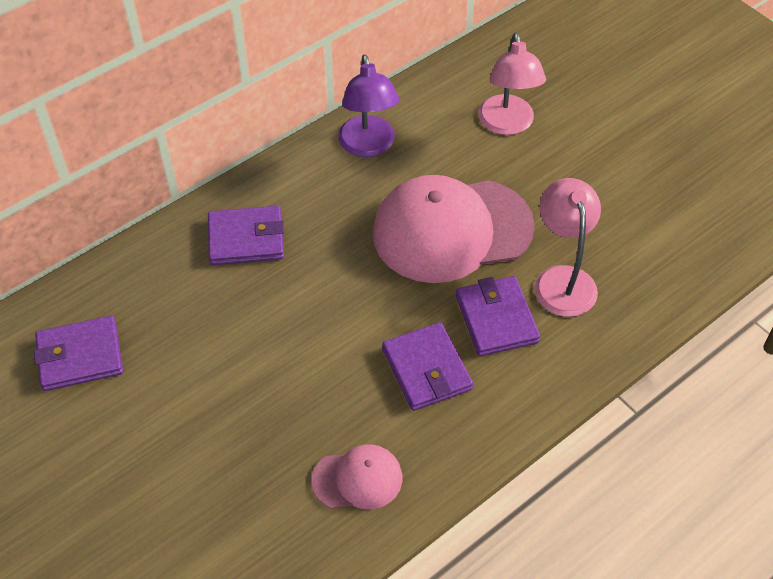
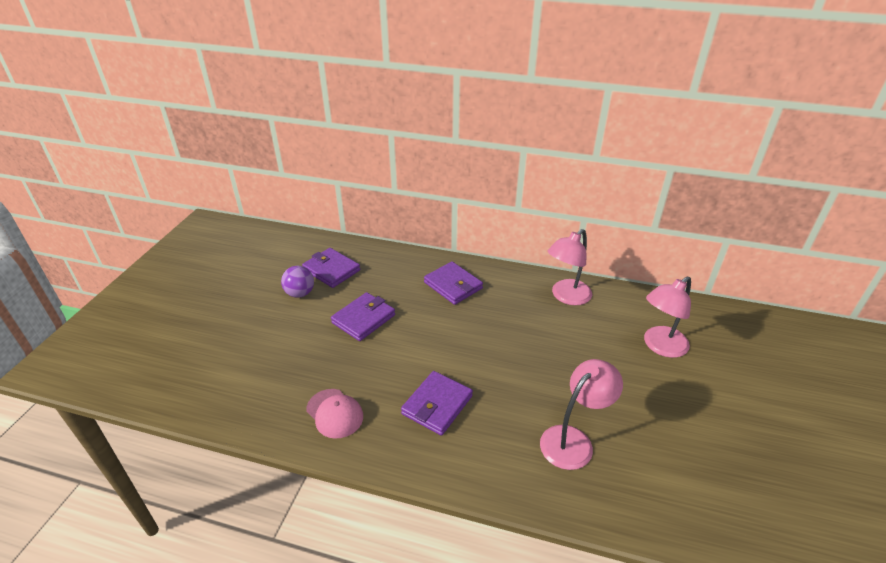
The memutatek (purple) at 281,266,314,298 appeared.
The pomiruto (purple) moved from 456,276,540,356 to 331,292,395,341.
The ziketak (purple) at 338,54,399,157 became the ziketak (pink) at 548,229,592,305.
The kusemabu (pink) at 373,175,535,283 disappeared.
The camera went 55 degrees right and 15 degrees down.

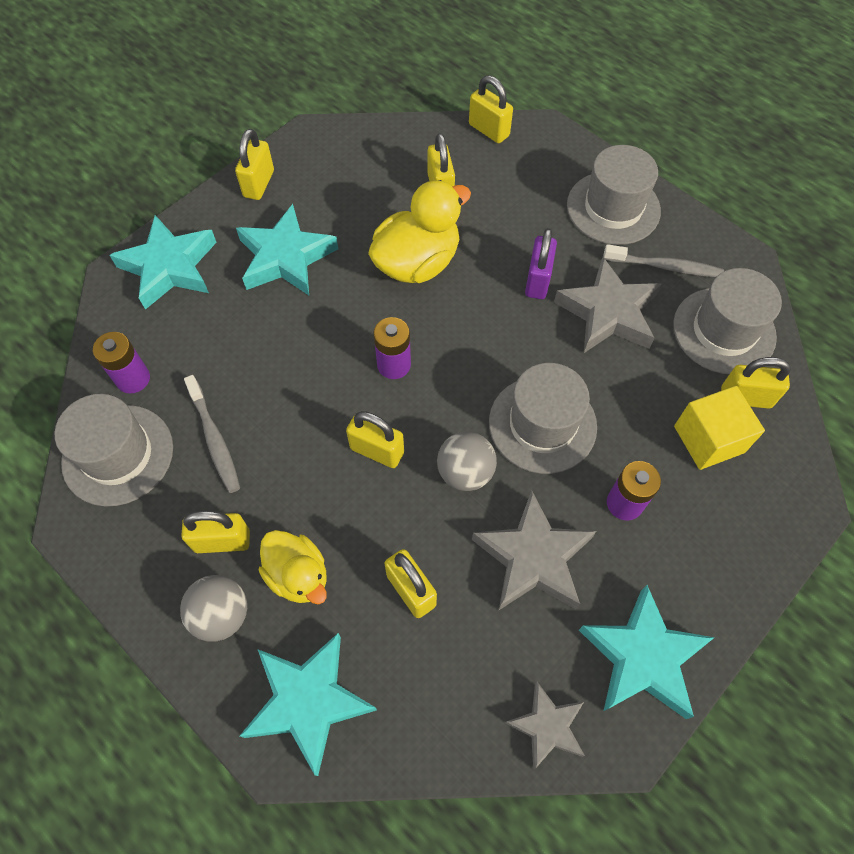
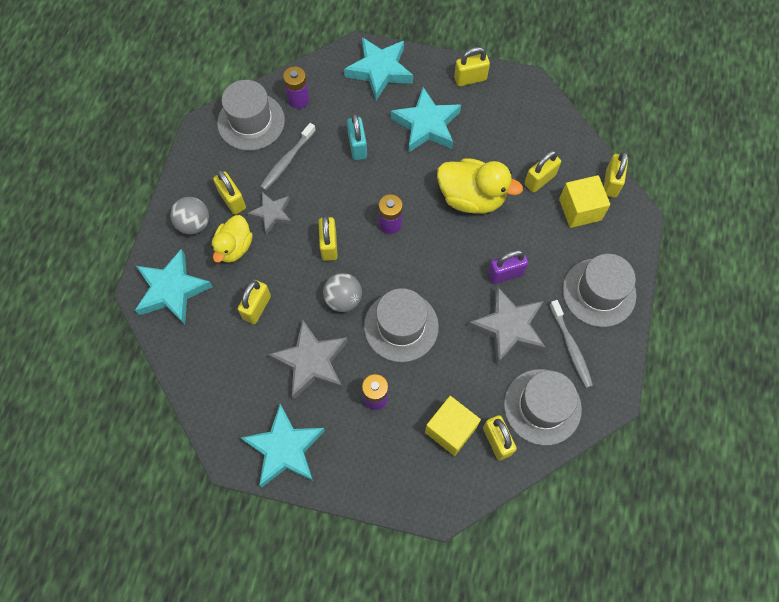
The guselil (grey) moved from 505,682,585,770 to 247,192,292,235.
The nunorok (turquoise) at 347,113,367,160 appeared.
The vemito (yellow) at 559,175,610,228 appeared.
The camera went 60 degrees right and 5 degrees up.

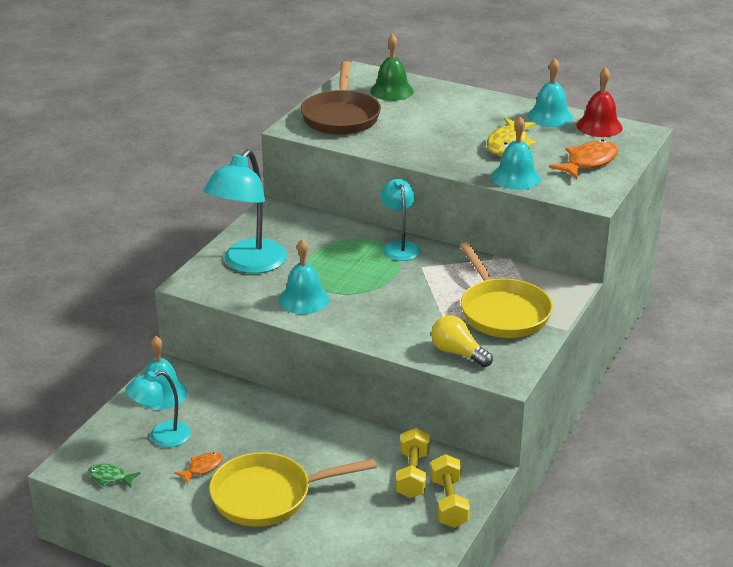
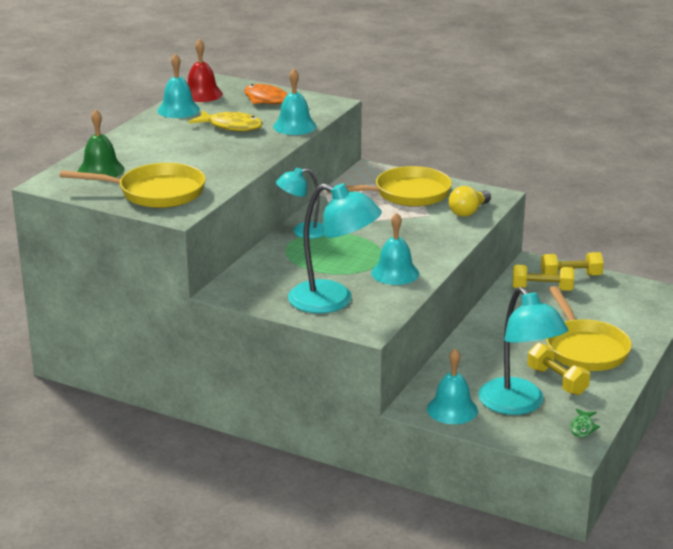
The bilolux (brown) at 300,61,381,135 became the bilolux (yellow) at 60,163,206,208.
The ziketak (turquoise) at 125,371,191,447 changed to 1.68 times the size.
The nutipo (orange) at 174,452,223,484 was replaced by the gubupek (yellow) at 527,343,590,395.
The camera went 90 degrees left and 5 degrees down.

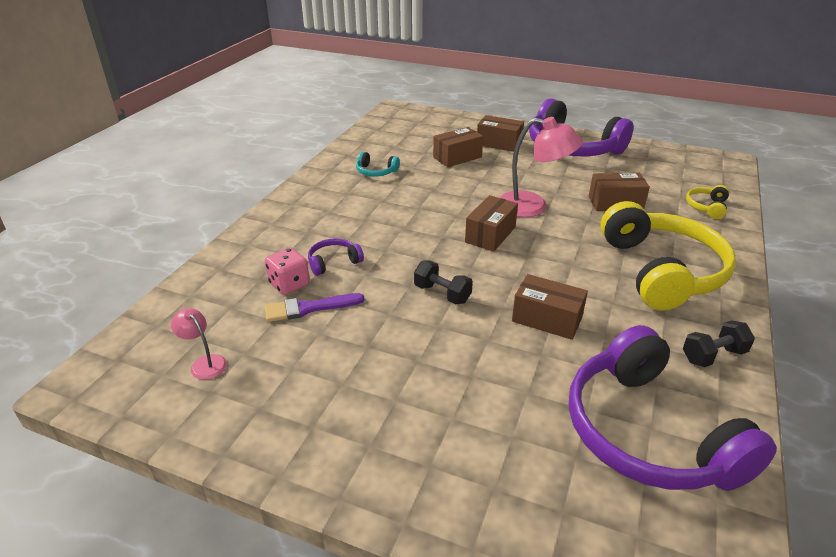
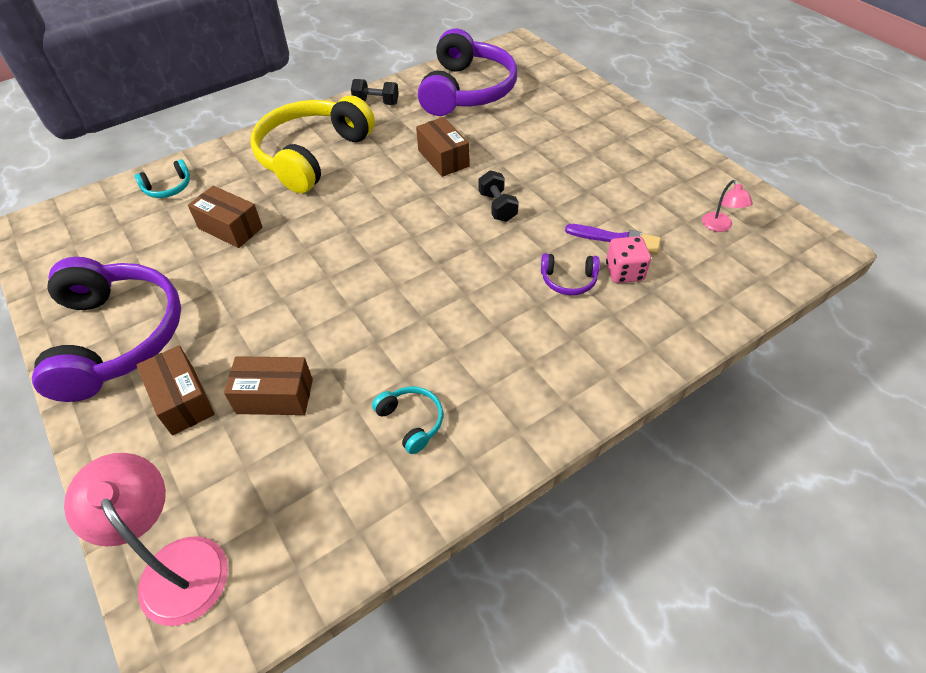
The ziketak (pink) moved from 499,117,583,217 to 64,453,228,626.
The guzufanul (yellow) at 686,185,729,219 became the guzufanul (turquoise) at 134,159,190,198.
The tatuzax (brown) at 465,195,518,251 disappeared.
The camera went 145 degrees left and 15 degrees up.

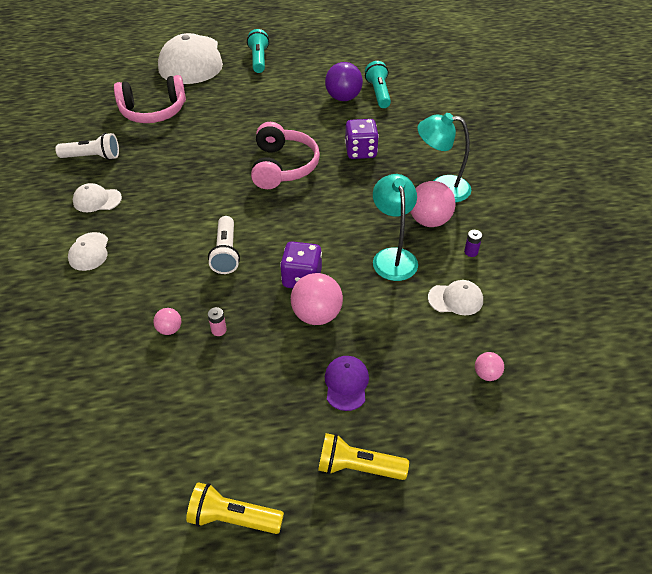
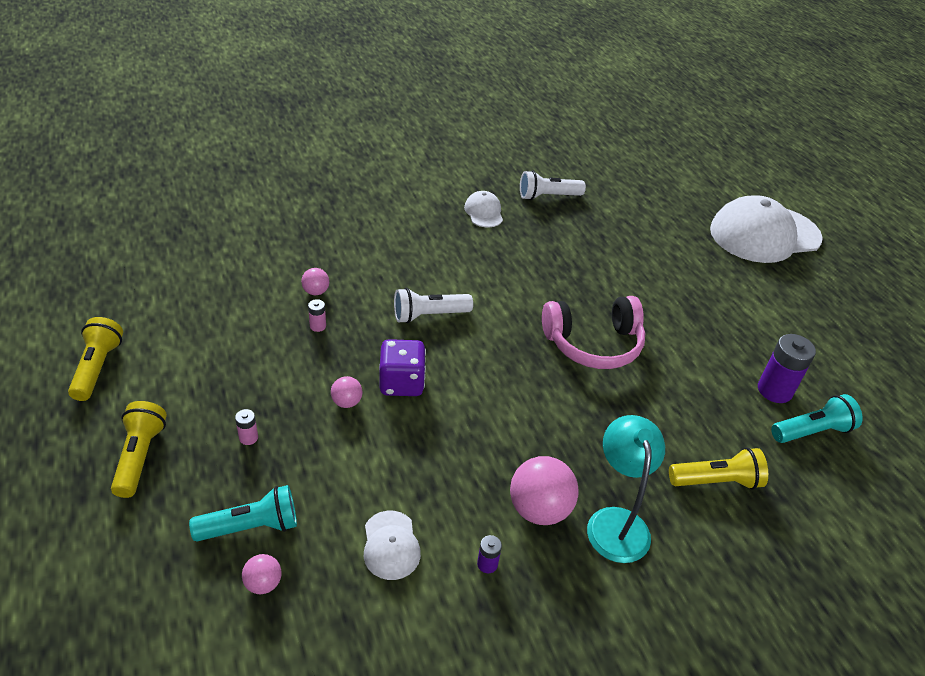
The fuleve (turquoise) moved from 247,29,269,73 to 189,485,297,541.
The kusemabu (purple) at 325,356,369,411 was replaced by the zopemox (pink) at 235,409,258,445.
The memutatek (pink) at 291,273,343,325 changed to 0.52 times the size.
The fuleve (white) at 55,133,119,160 turned 90 degrees clockwise.
The fuleve (yellow) at 669,447,768,490 appeared.
The memutatek (purple) at 325,62,363,101 was replaced by the zopemox (purple) at 758,334,816,403.
The kusemabu (white) at 68,232,108,271 disappeared.
The guzufanul (pink) at 114,75,186,123 disappeared.
The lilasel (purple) at 345,119,379,159 disappeared.
The ziketak (turquoise) at 373,174,418,281 disappeared.
The camera went 75 degrees right and 5 degrees down.

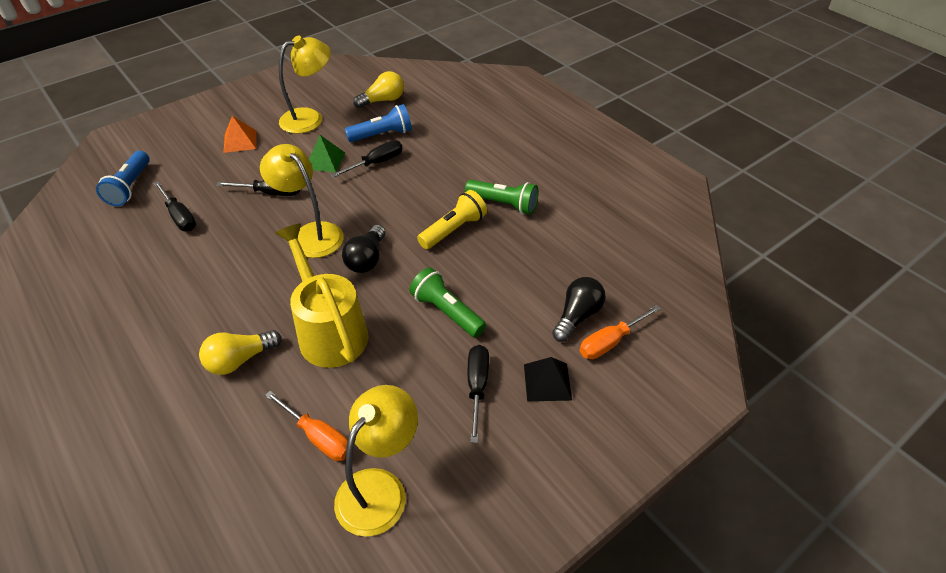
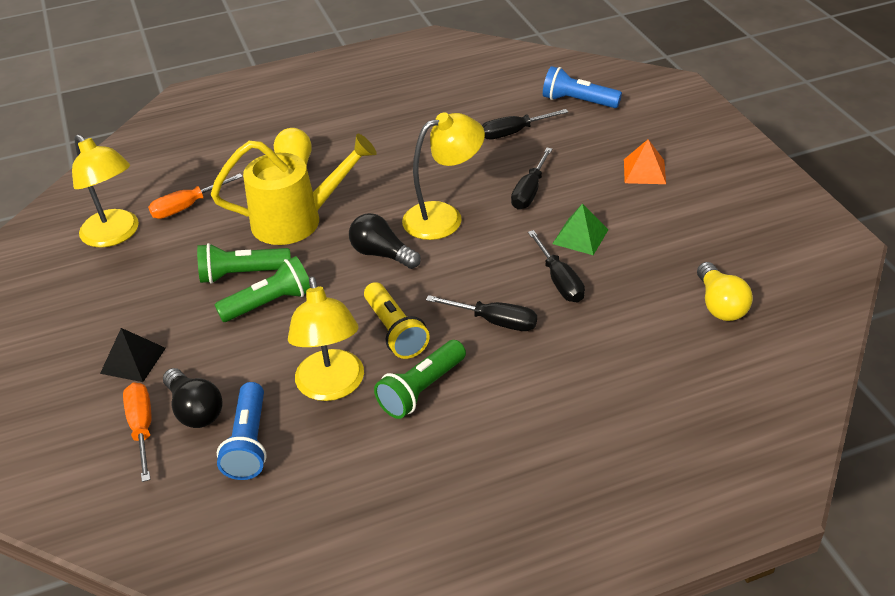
The fuleve (green) at 197,243,291,284 appeared.
The fuleve (blue) moved from 345,104,412,142 to 217,382,267,480.
The ziketak (yellow) moved from 279,35,331,134 to 288,276,364,401.
The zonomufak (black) moved from 468,345,489,443 to 426,295,537,331.
The camera went 110 degrees right and 5 degrees down.

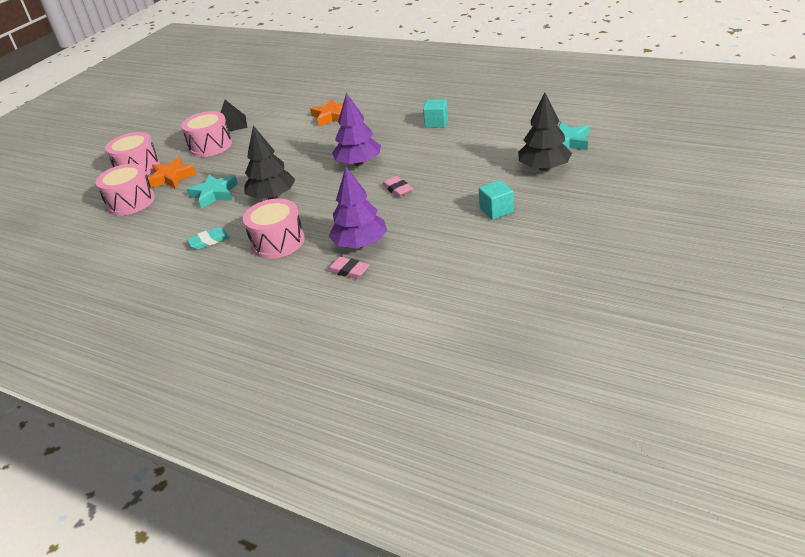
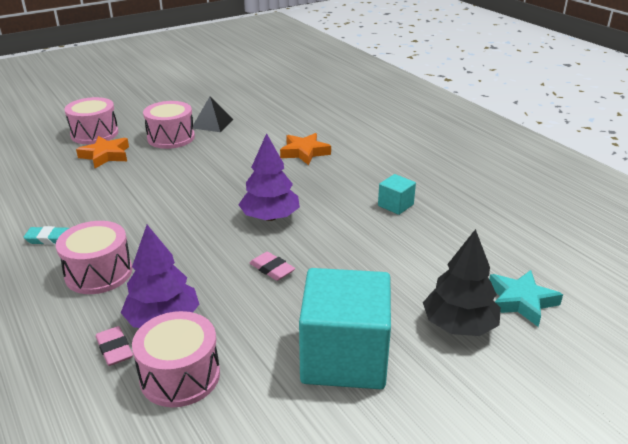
The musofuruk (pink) moved from 95,164,155,216 to 132,311,220,407.
The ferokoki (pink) at 382,176,413,197 turned 45 degrees counterclockwise.
The vemito (turquoise) at 479,180,514,220 changed to 2.24 times the size.
The guselil (turquoise) at 187,174,238,209 disappeared.
The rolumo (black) at 245,126,295,199 disappeared.
The camera went 25 degrees right and 5 degrees down.

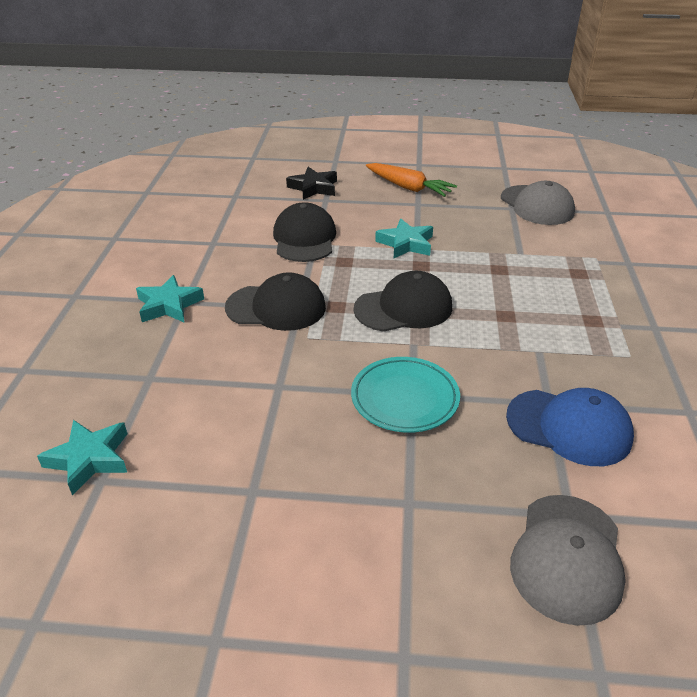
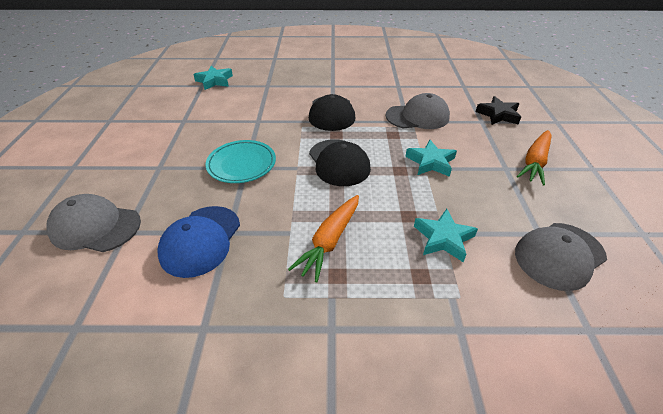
The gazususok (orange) at 288,195,359,282 appeared.
The kusemabu (black) at 273,202,336,262 became the kusemabu (grey) at 386,93,450,129.
The guselil (turquoise) moved from 136,275,204,323 to 414,209,478,262.
The camera went 85 degrees right and 5 degrees up.

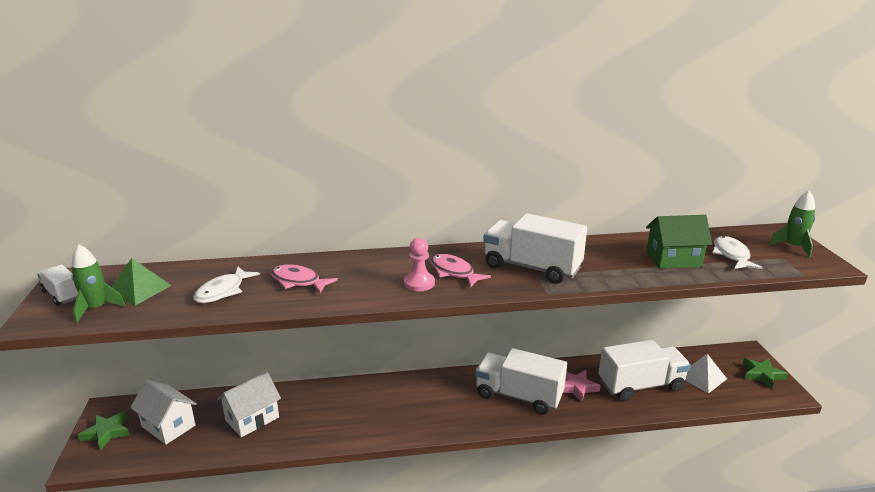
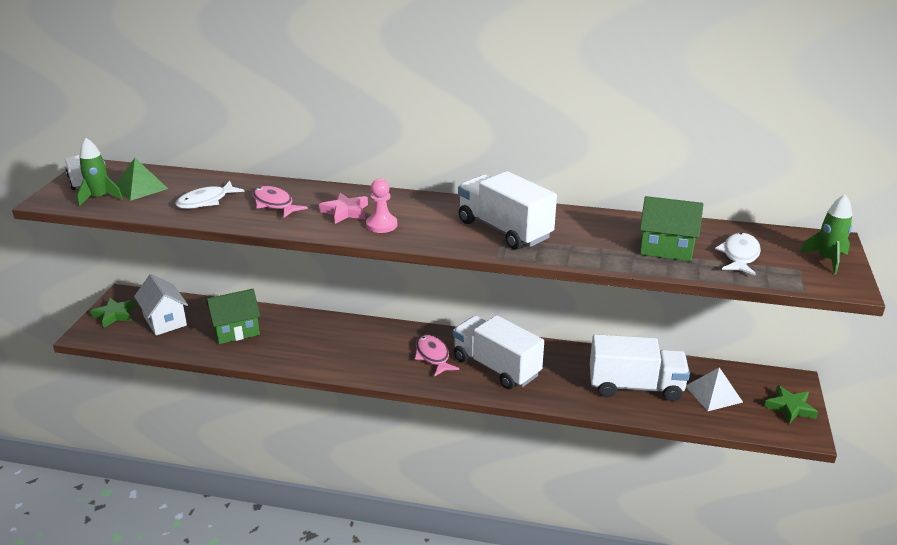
The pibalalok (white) at 217,372,281,437 became the pibalalok (green) at 206,289,260,344.
The guselil (pink) moved from 563,370,601,402 to 319,193,368,224.
The nutipo (pink) moved from 430,254,491,287 to 415,335,459,377.
The camera went 20 degrees right and 5 degrees up.

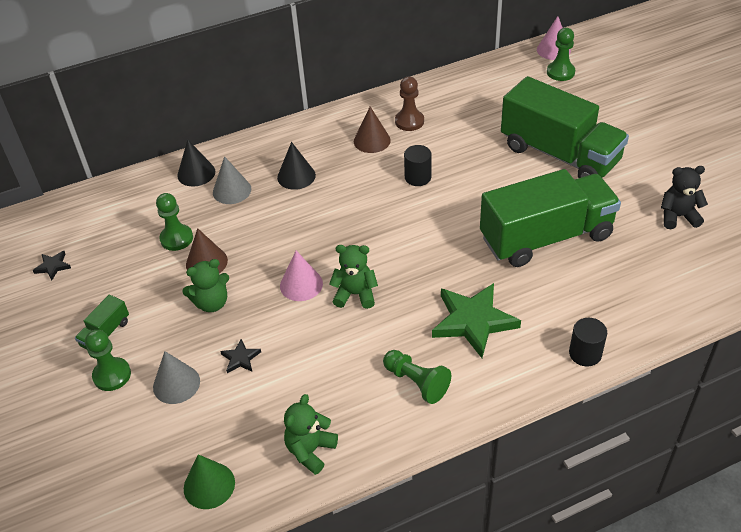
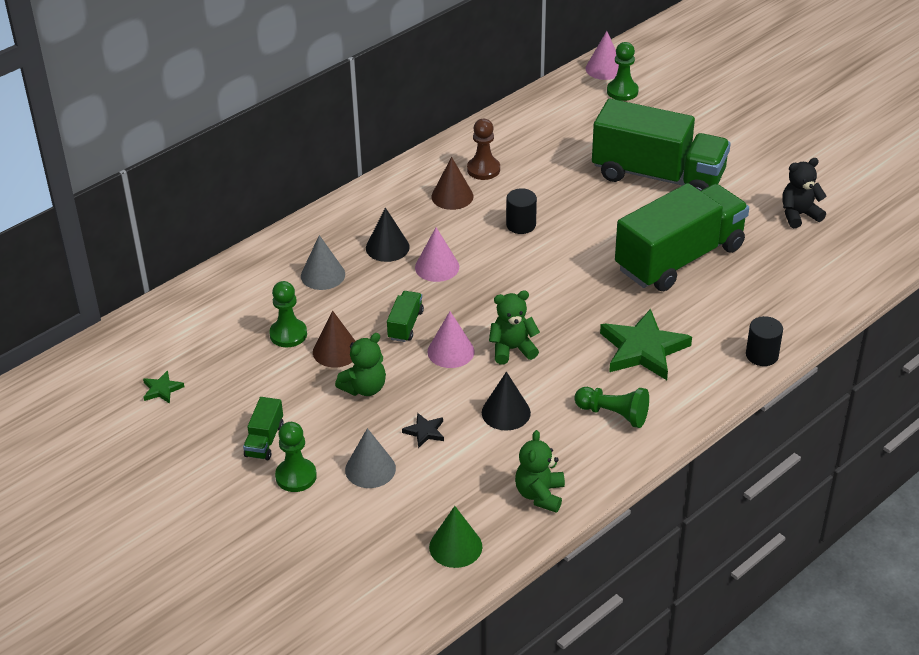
The guselil (black) at 32,251,71,280 became the guselil (green) at 143,370,184,404.
The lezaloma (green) at 387,291,424,342 appeared.
The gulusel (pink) at 415,227,459,282 appeared.
The gulusel (black) moved from 177,139,215,187 to 482,372,531,430.
The camera went 20 degrees left and 5 degrees down.

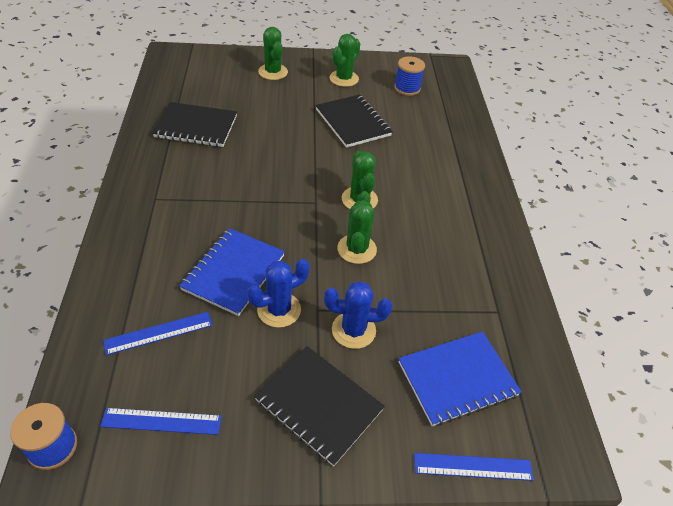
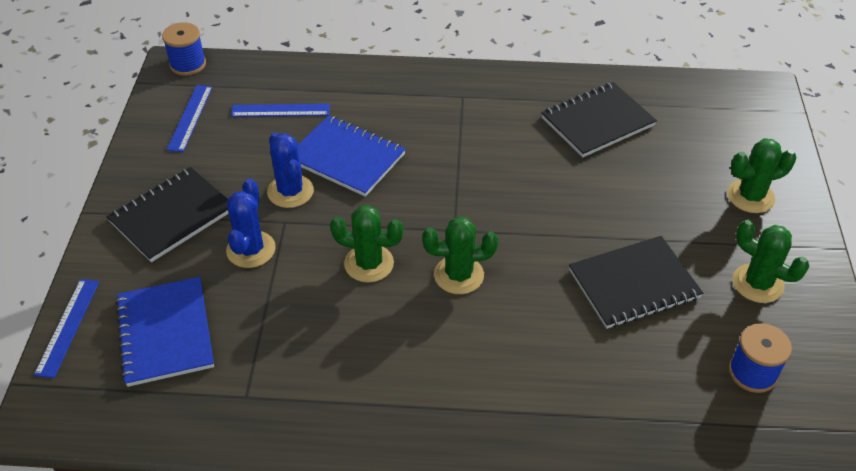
The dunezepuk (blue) at 103,312,213,355 turned 75 degrees counterclockwise.
The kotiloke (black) at 152,102,237,147 turned 45 degrees clockwise.
The camera went 100 degrees right and 0 degrees up.

